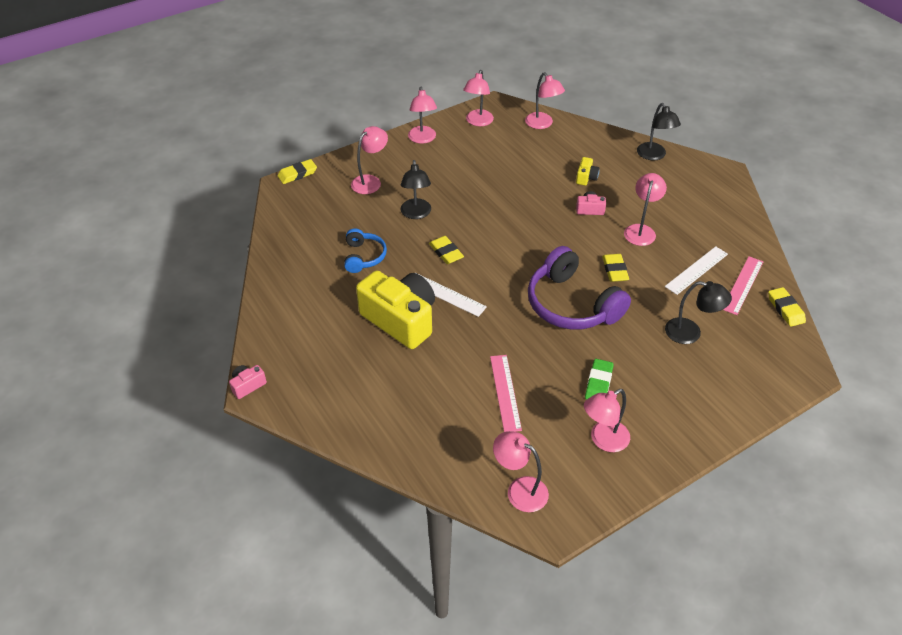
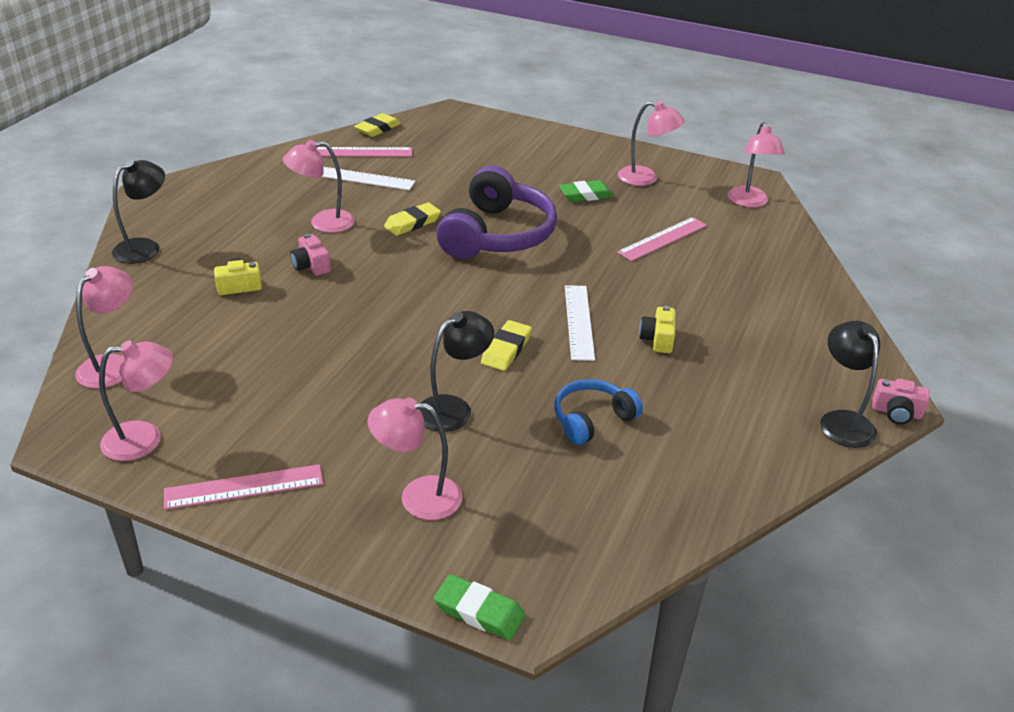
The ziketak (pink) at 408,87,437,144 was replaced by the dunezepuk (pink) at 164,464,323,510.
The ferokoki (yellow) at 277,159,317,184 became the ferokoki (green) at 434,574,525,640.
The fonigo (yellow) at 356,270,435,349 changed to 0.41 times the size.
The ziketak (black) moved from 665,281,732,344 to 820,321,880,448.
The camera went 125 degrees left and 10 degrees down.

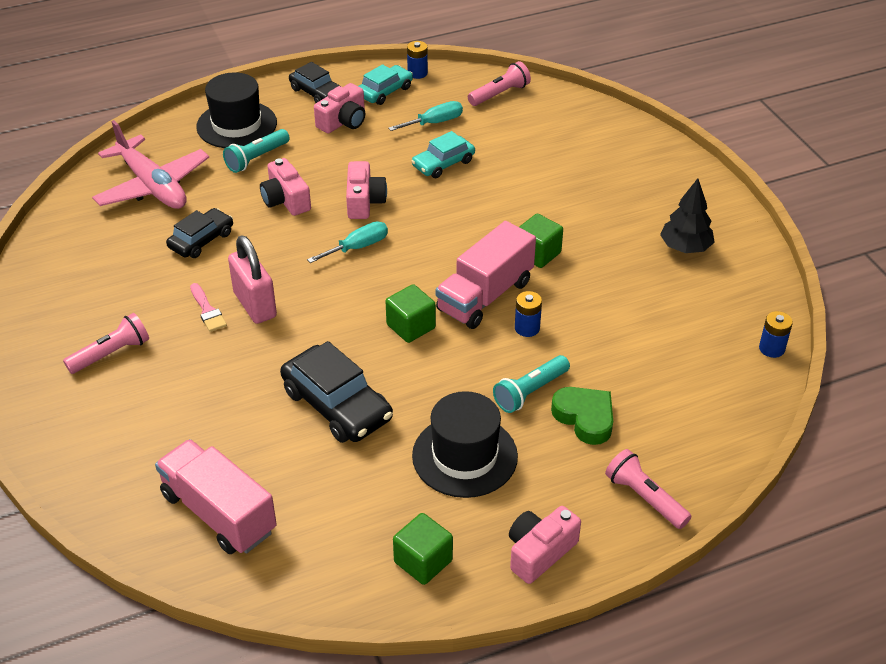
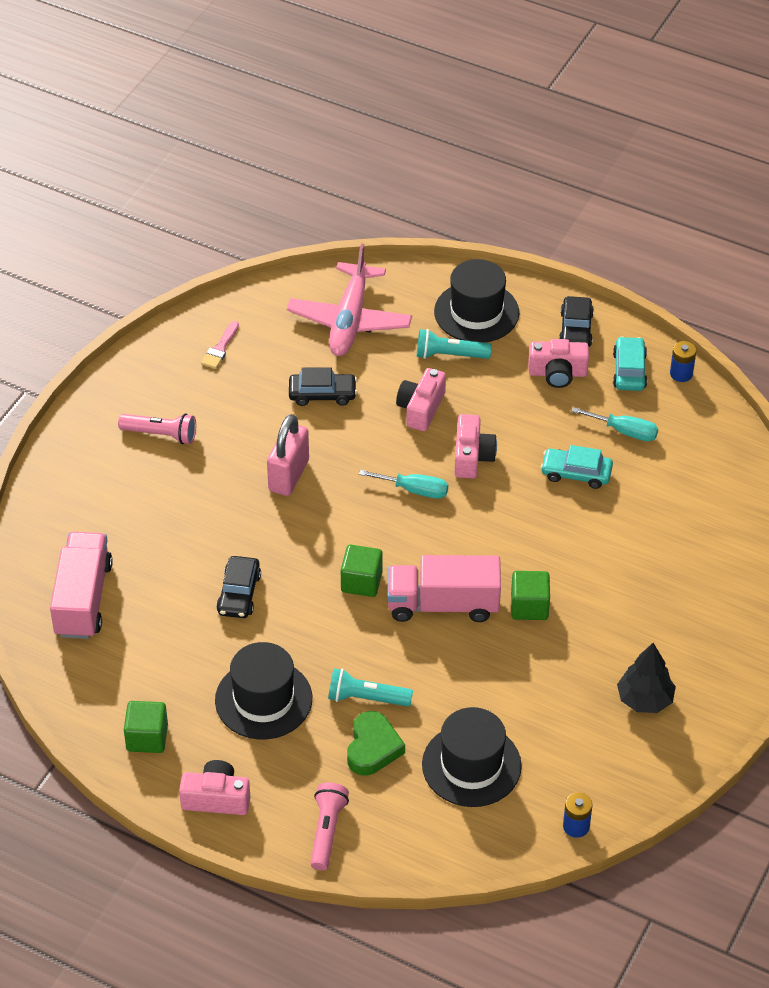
The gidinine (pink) moved from 190,283,227,332 to 201,321,239,369.
The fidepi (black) at 280,341,393,443 changed to 0.63 times the size.
The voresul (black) at 422,707,522,807 appeared.
The fonigo (pink) at 346,161,387,219 turned 45 degrees counterclockwise.
The fidepi (turquoise) at 358,64,413,105 turned 90 degrees counterclockwise.
The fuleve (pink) at 468,61,531,106 disappeared.
The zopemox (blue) at 515,291,542,337 disappeared.
The camera went 50 degrees right and 5 degrees up.

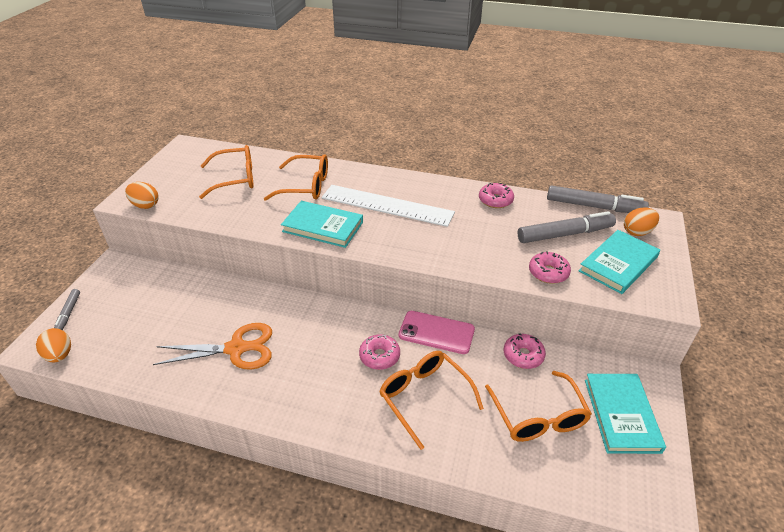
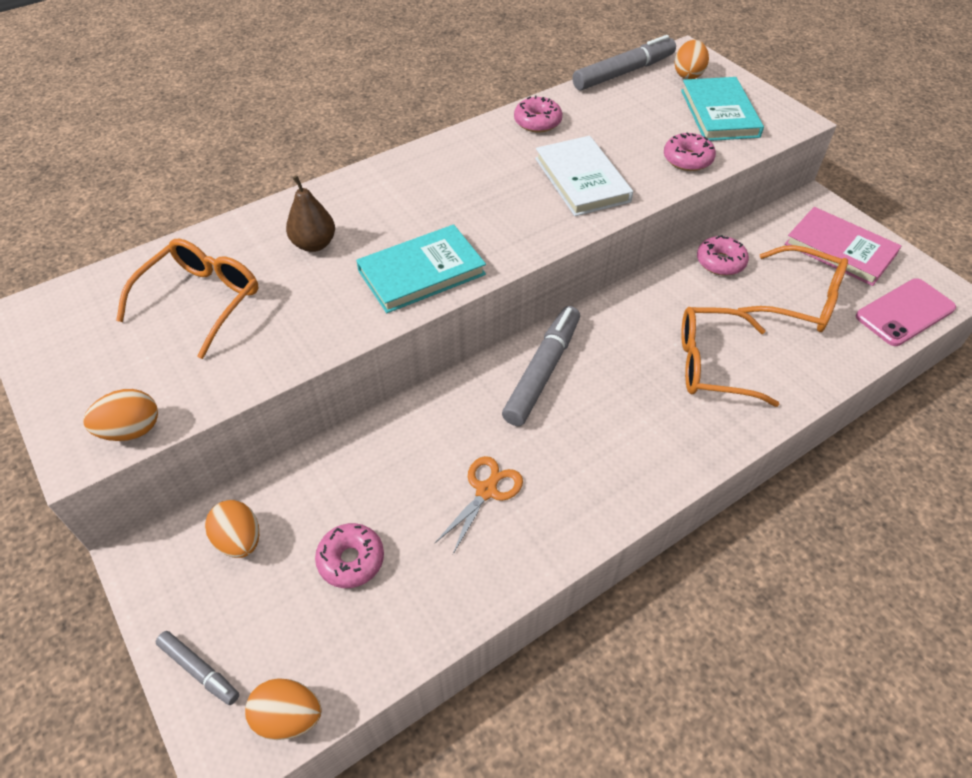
The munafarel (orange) at 205,500,259,558 appeared.
The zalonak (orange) at 264,154,328,201 was replaced by the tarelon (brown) at 286,175,335,252.
The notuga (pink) moved from 359,334,400,370 to 315,523,384,588.
The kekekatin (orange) at 153,323,272,370 changed to 0.62 times the size.
The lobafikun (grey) moved from 517,211,616,243 to 502,306,580,426.
The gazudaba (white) at 535,136,633,216 appeared.
The gazudaba (turquoise) at 585,374,666,454 became the gazudaba (pink) at 785,207,901,286.
The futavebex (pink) moved from 399,311,475,354 to 856,279,956,346.
The dunezepuk (white) at 321,185,455,227 disappeared.
The camera went 50 degrees left and 10 degrees up.

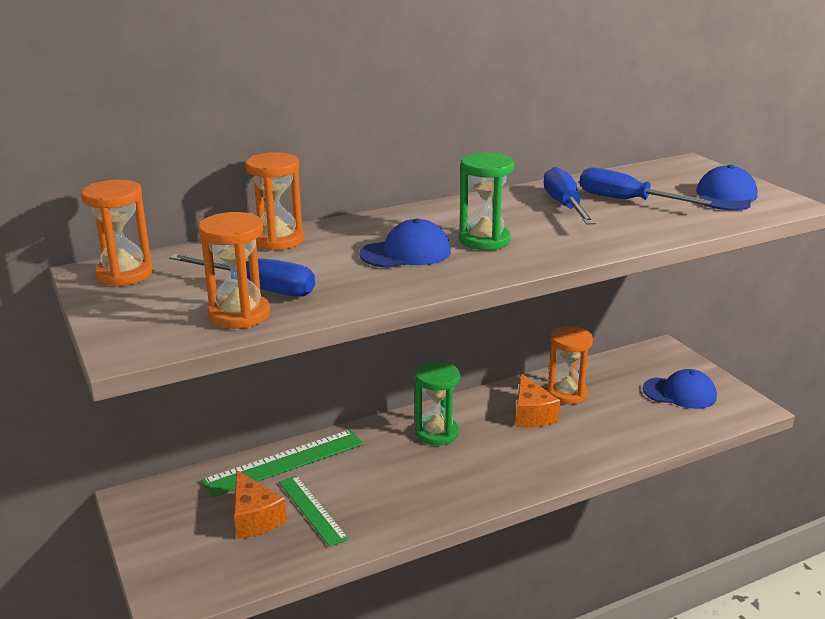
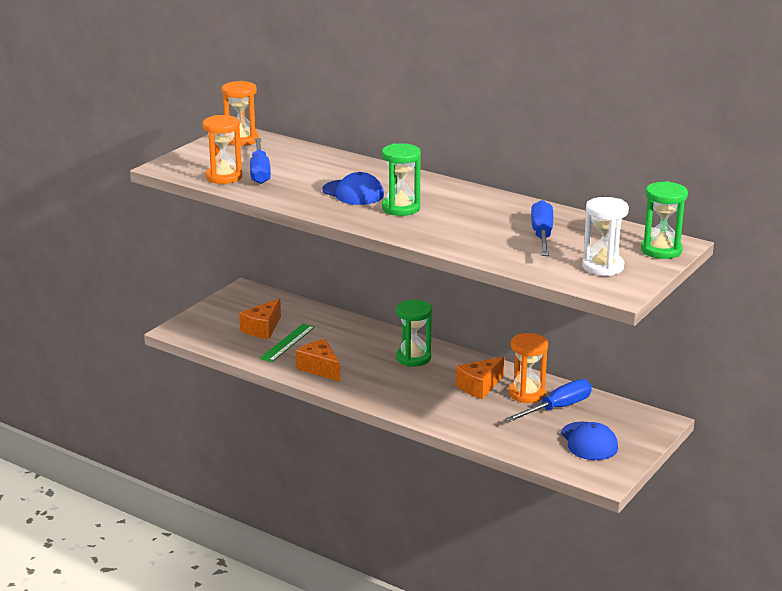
The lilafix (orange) at 296,339,340,382 appeared.
The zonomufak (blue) moved from 544,167,596,225 to 506,379,592,422.
The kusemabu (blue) at 696,165,758,210 was replaced by the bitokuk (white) at 582,197,629,276.
The bitokuk (green) at 641,181,688,259 appeared.
The dunezepuk (green) at 201,430,363,497 disappeared.
The bitokuk (orange) at 245,152,304,251 disappeared.
The camera went 60 degrees right and 0 degrees up.

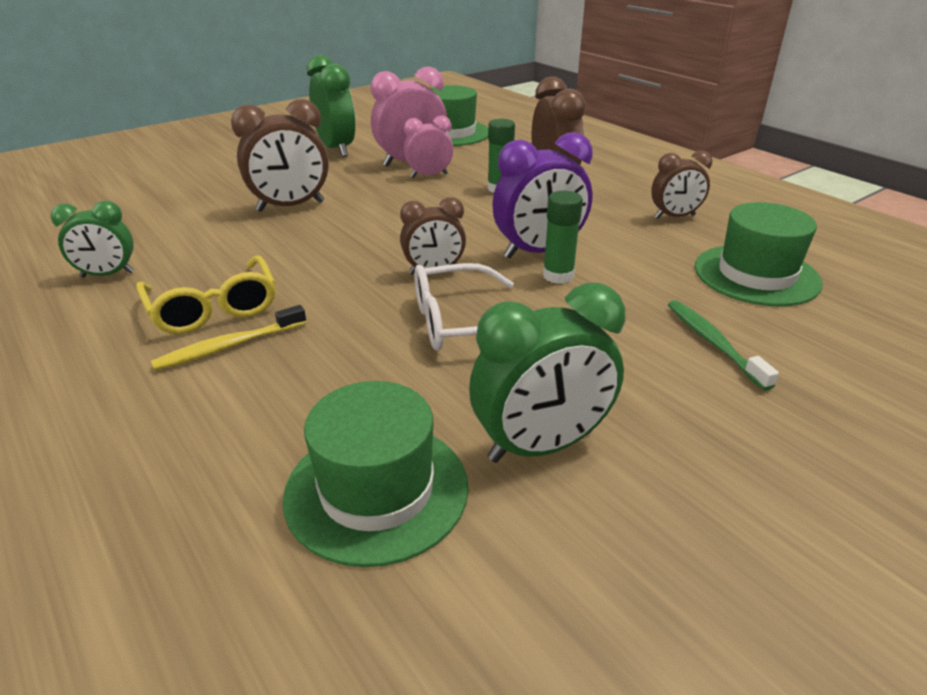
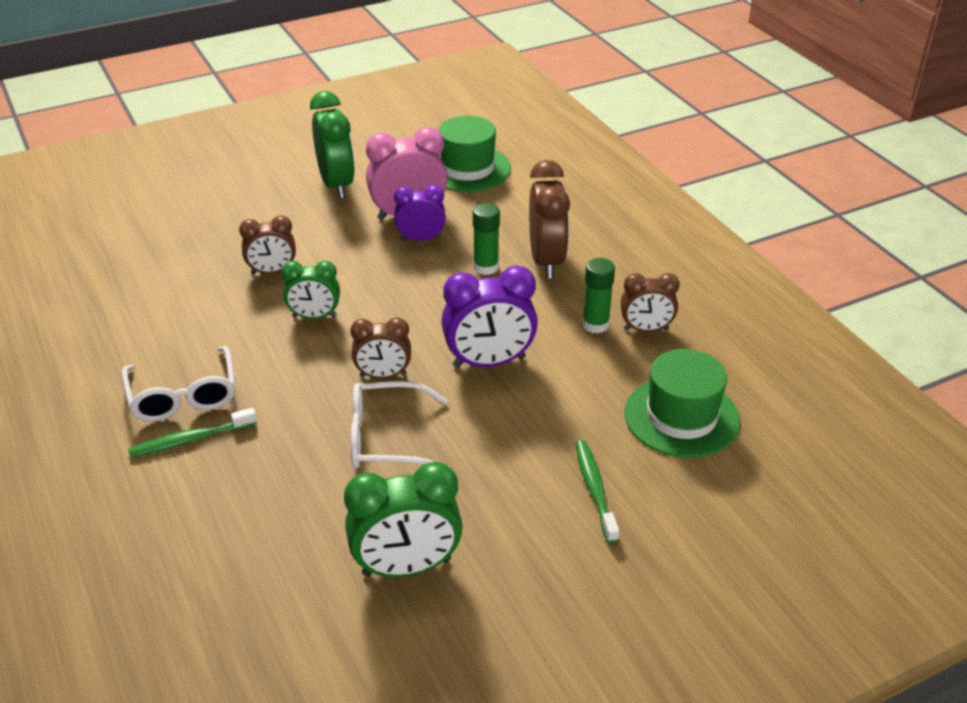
The zalonak (yellow) at 136,255,275,334 became the zalonak (white) at 121,346,235,422.
The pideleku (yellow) at 151,305,306,370 became the pideleku (green) at 128,408,257,458.
The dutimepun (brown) at 231,99,329,212 changed to 0.63 times the size.
The dutimepun (green) moved from 50,201,134,278 to 281,261,340,319.
The dutimepun (pink) at 404,116,453,178 became the dutimepun (purple) at 394,185,446,241.
The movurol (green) moved from 543,191,583,284 to 582,258,615,333.
The voresul (green) at 283,381,469,567 disappeared.
The camera went 10 degrees right and 5 degrees up.

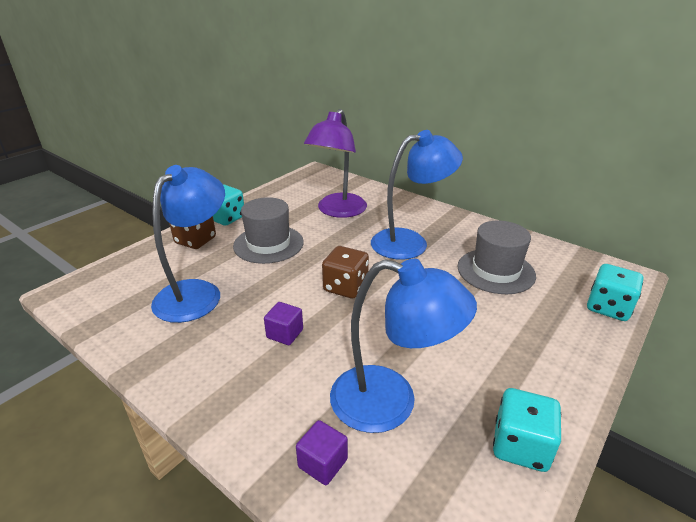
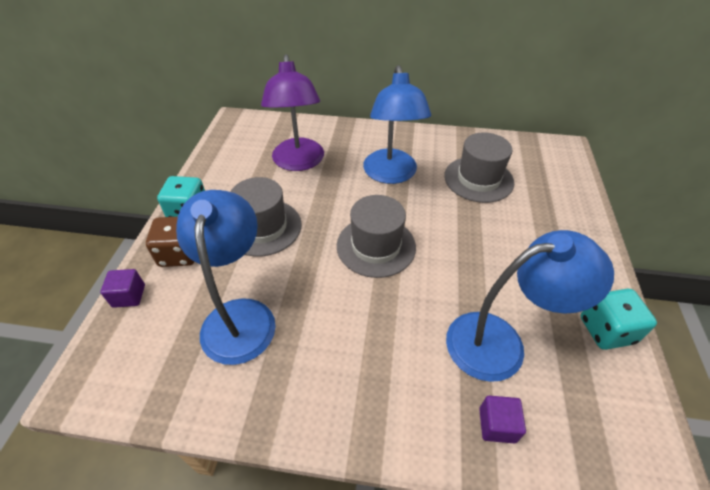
The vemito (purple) moved from 264,302,303,345 to 100,269,145,308.
The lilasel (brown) at 322,246,369,298 was replaced by the voresul (grey) at 337,195,416,278.
The ziketak (blue) at 371,130,463,260 turned 135 degrees clockwise.
The lilasel (turquoise) at 587,264,643,321 disappeared.
The camera went 30 degrees left and 15 degrees up.

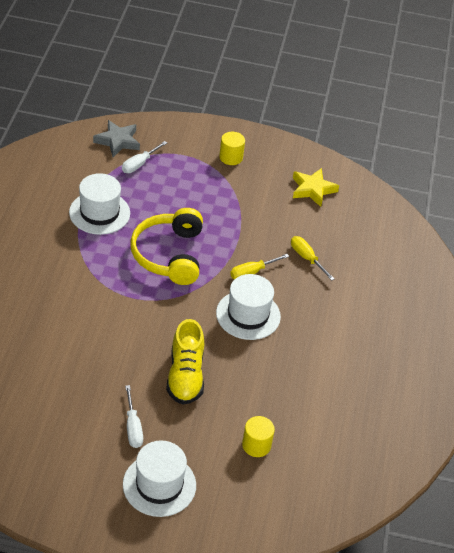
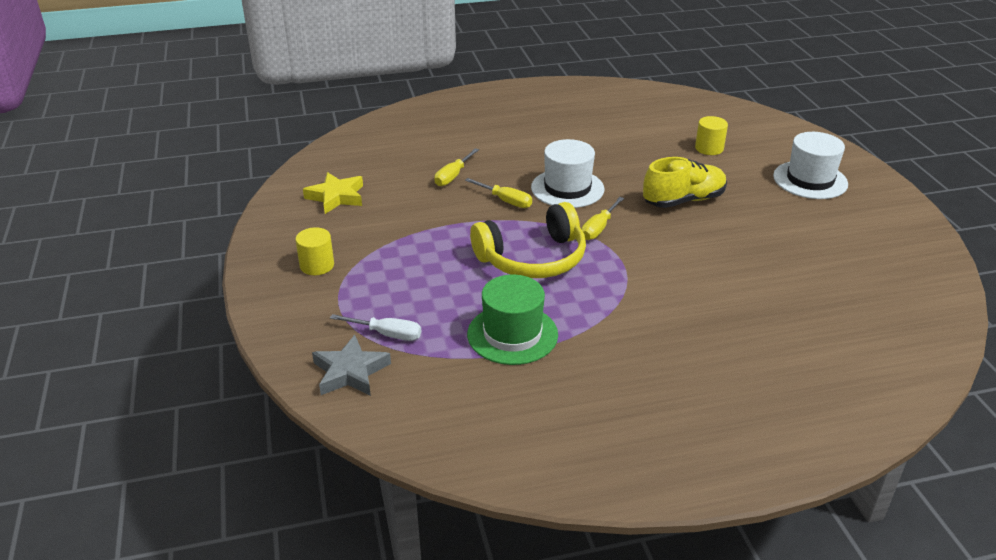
The voresul (white) at 69,173,130,235 became the voresul (green) at 467,275,558,365.
The zonomufak (yellow) at 581,197,624,240 appeared.
The zonomufak (white) at 125,385,143,448 disappeared.
The camera went 110 degrees left and 10 degrees down.

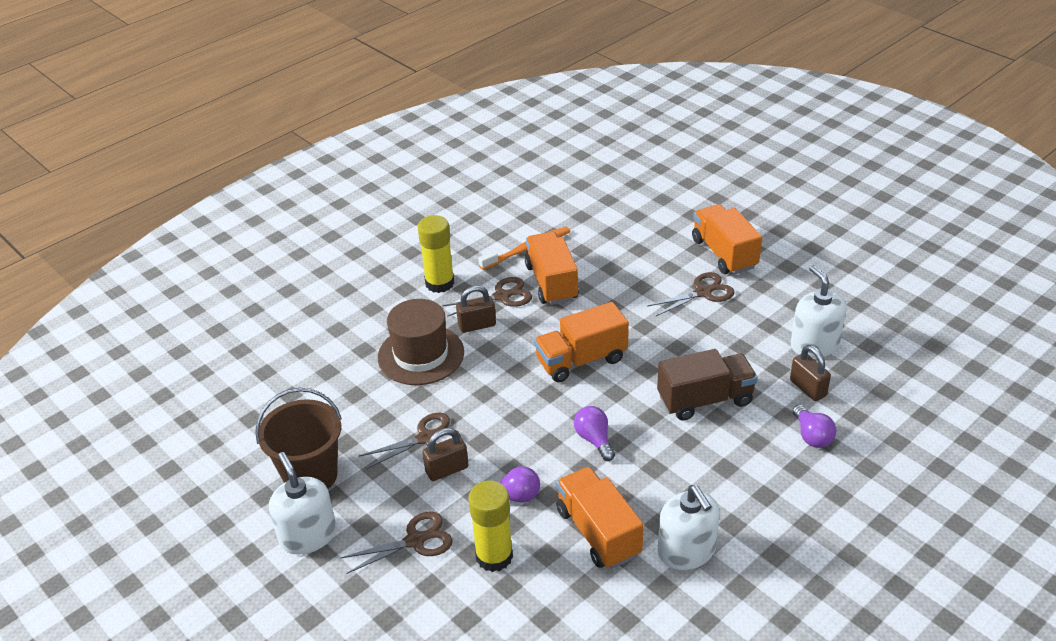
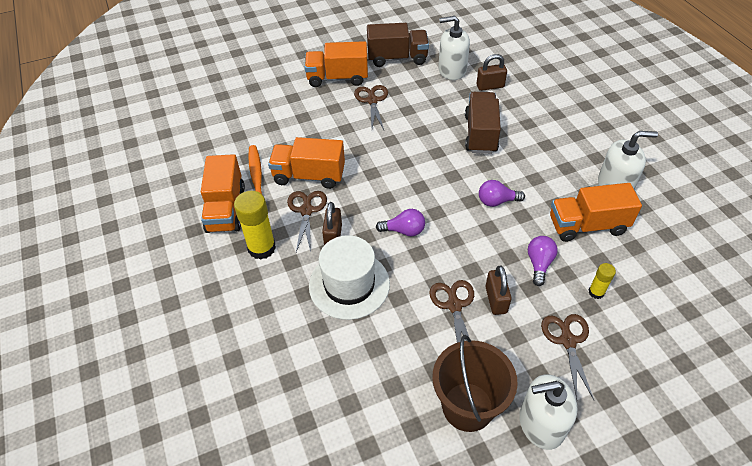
The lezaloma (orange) moved from 534,302,629,382 to 201,154,245,233.
The voresul (brown) at 378,299,464,385 became the voresul (white) at 309,235,390,320.
The lezaloma (brown) at 367,23,429,67 appeared.
The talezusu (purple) moved from 793,405,836,448 to 376,209,425,237.
The movurol (yellow) at 468,480,513,572 changed to 0.53 times the size.
The camera went 70 degrees left and 10 degrees up.

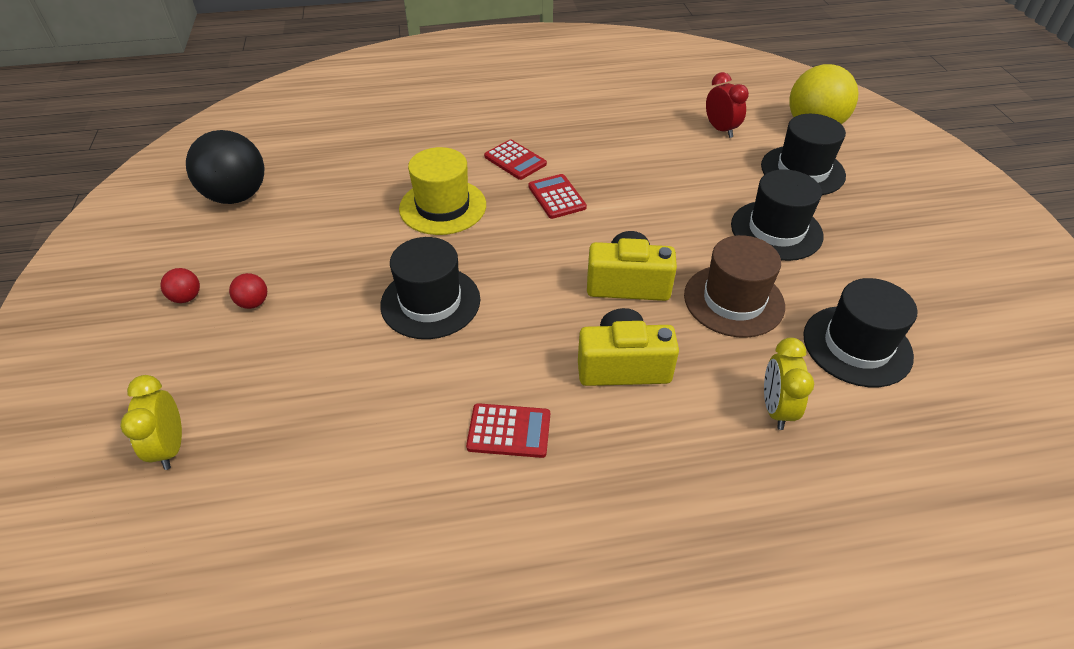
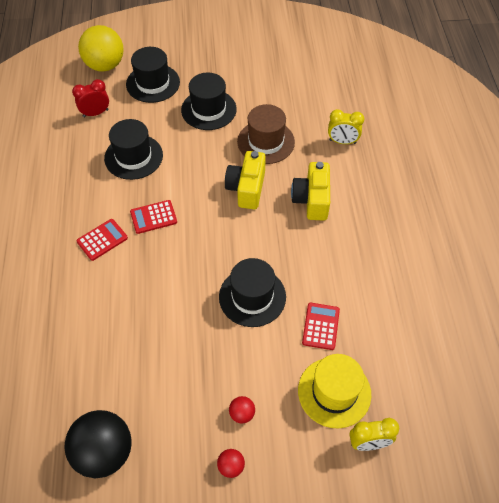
The voresul (black) moved from 803,278,918,387 to 104,119,163,180.
The voresul (yellow) moved from 399,147,486,235 to 298,354,371,428.
The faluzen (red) moved from 466,403,550,458 to 302,303,340,350.
The camera went 85 degrees left and 10 degrees up.

